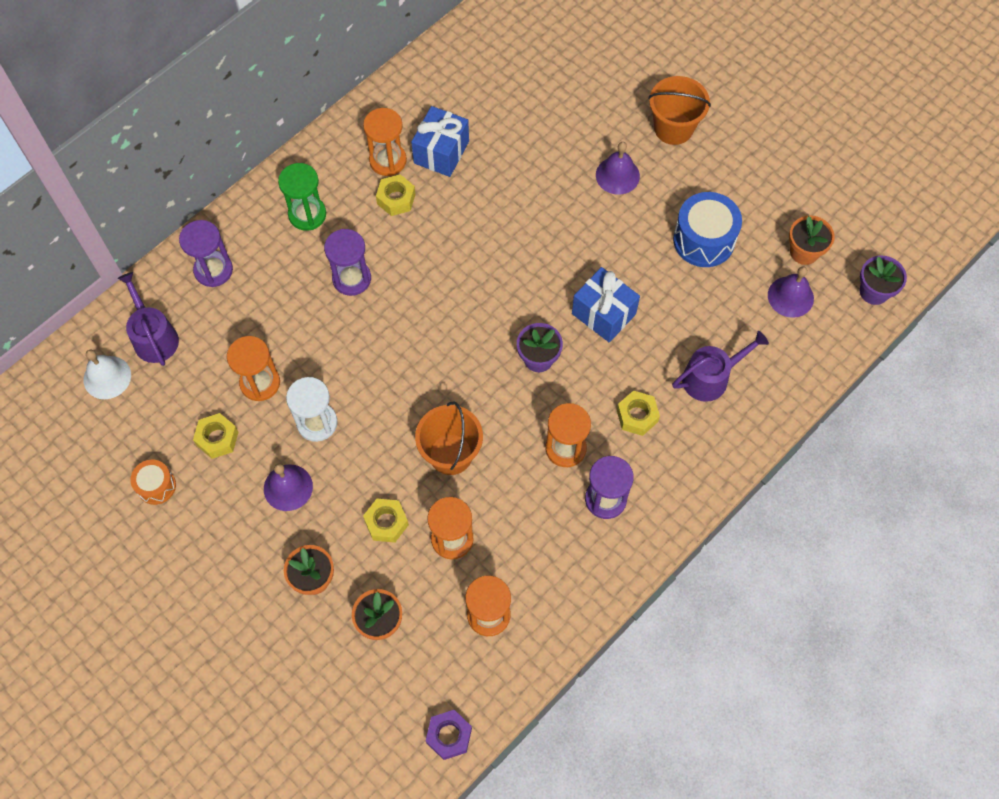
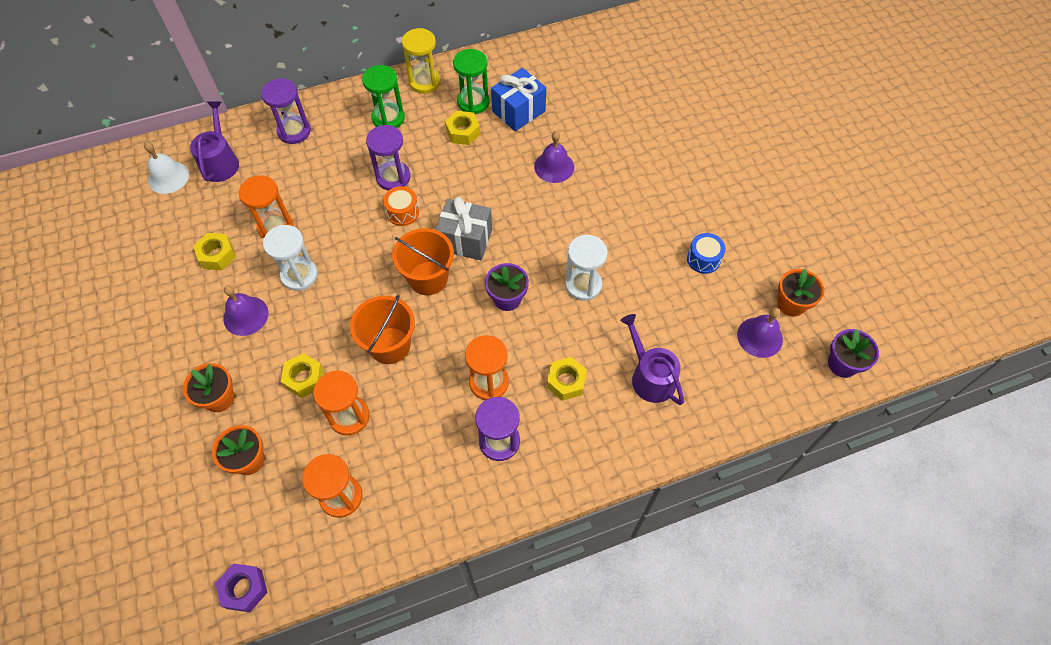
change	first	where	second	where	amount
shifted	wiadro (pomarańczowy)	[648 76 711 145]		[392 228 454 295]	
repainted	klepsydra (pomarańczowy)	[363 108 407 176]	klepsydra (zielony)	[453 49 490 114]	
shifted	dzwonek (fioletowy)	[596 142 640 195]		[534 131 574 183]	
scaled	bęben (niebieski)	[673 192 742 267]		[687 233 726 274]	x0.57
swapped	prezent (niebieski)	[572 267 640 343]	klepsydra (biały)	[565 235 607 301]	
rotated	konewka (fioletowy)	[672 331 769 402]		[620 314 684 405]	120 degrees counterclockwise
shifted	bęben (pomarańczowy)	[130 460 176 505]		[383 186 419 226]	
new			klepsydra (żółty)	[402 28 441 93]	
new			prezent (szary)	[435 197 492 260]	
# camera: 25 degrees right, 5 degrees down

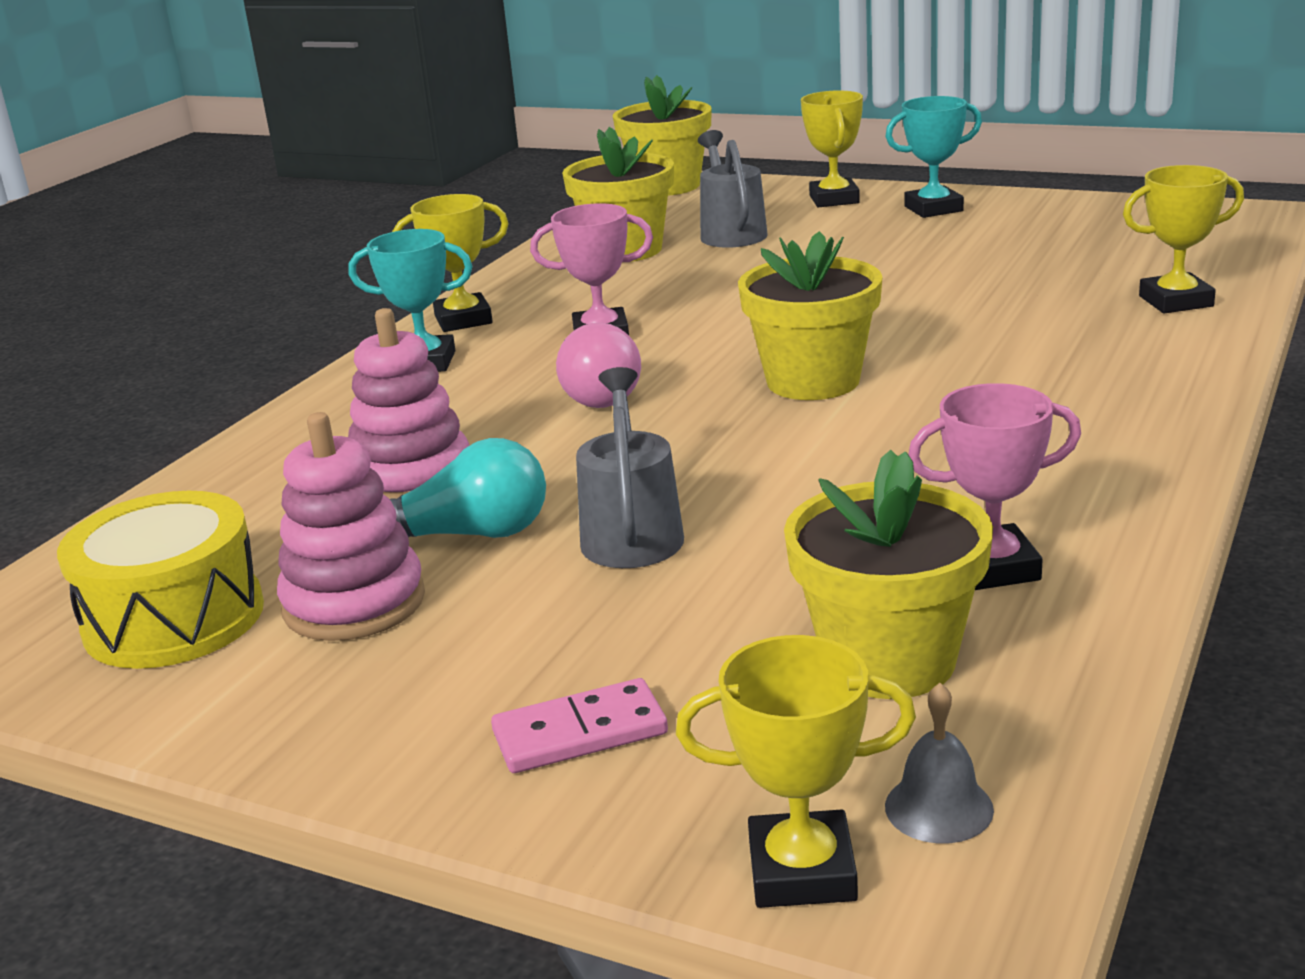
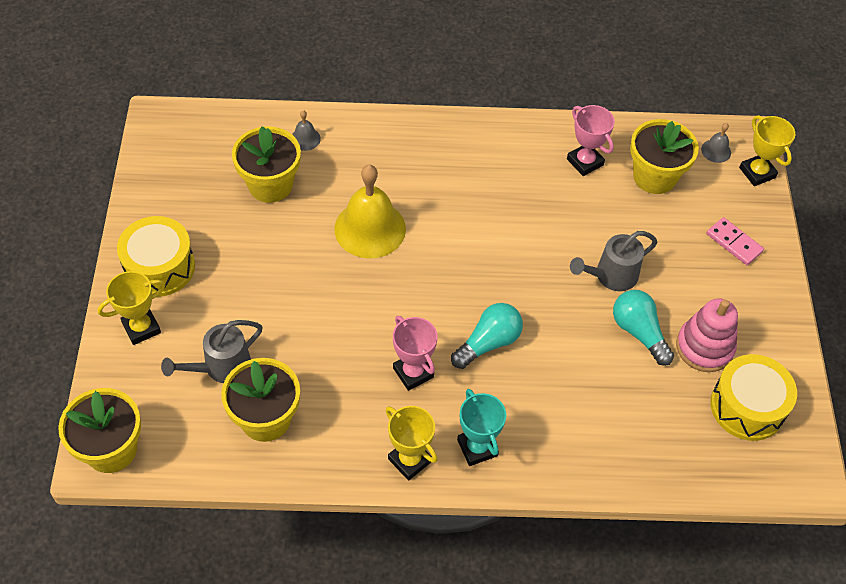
change	first	where	second	where	amount
swapped	puchar (turkusowy)	[885 96 982 218]	bęben (żółty)	[117 216 195 297]	
swapped	puchar (żółty)	[1123 165 1244 313]	dzwonek (szary)	[292 110 321 151]	
shifted	doniczka (żółty)	[738 231 882 400]		[232 126 301 203]	
gone	zabawka nakładanka (różowy)	[348 308 469 499]			
repainted	żarówka (różowy)	[556 322 641 408]	żarówka (turkusowy)	[451 303 523 369]	
new			dzwonek (żółty)	[334 165 406 258]	
# camera: 120 degrees left, 30 degrees up

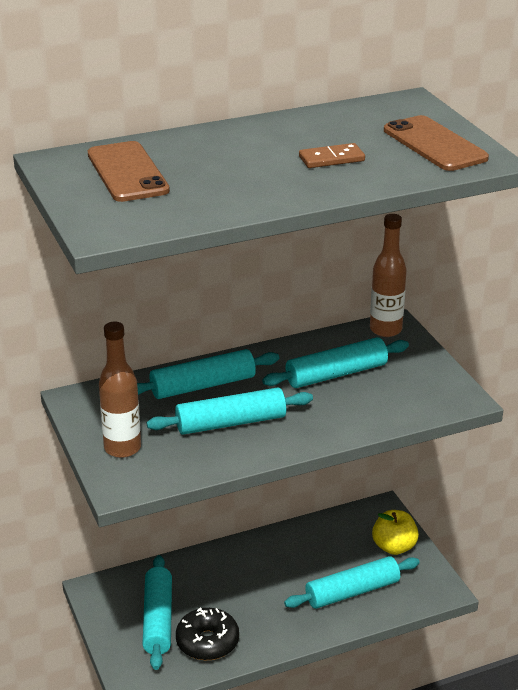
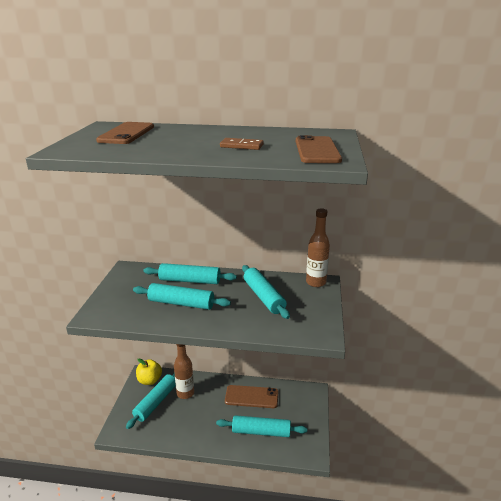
change	first	where	second	where	amount
shifted	butelka (brązowy)	[99 322 141 458]		[174 344 194 399]	
rotated	wałek do ciasta (turkusowy)	[262 337 409 388]		[242 265 290 319]	60 degrees clockwise
shifted	jabłko (żółty)	[372 510 419 555]		[136 358 162 385]	
gone	donut (czarny)	[176 607 239 660]			
new			telefon (brązowy)	[225 385 278 408]	
# camera: 30 degrees right, 5 degrees down

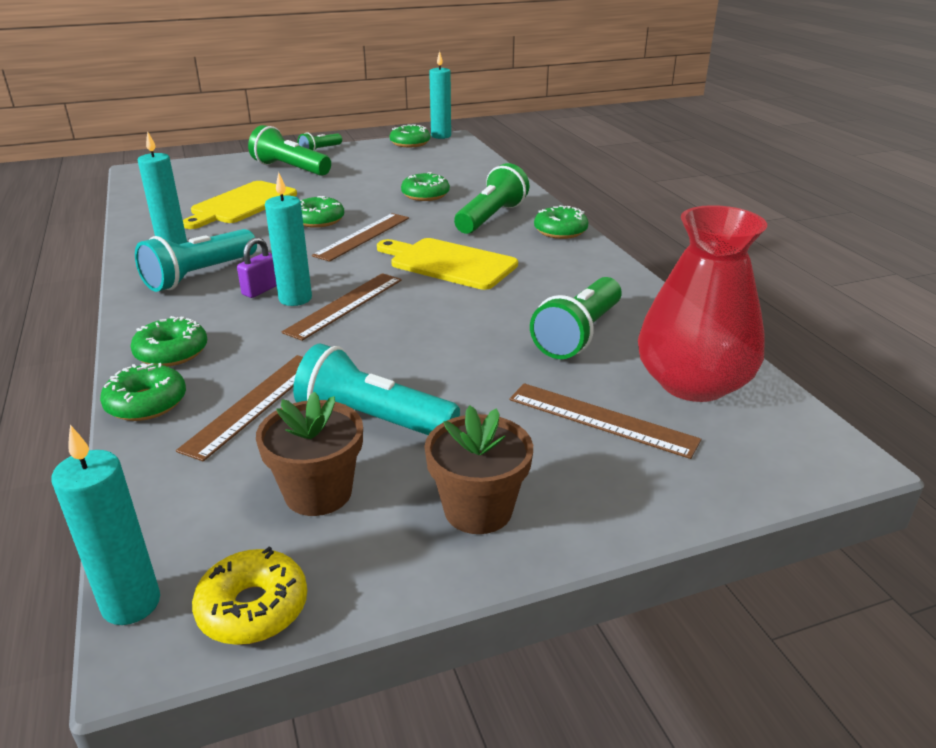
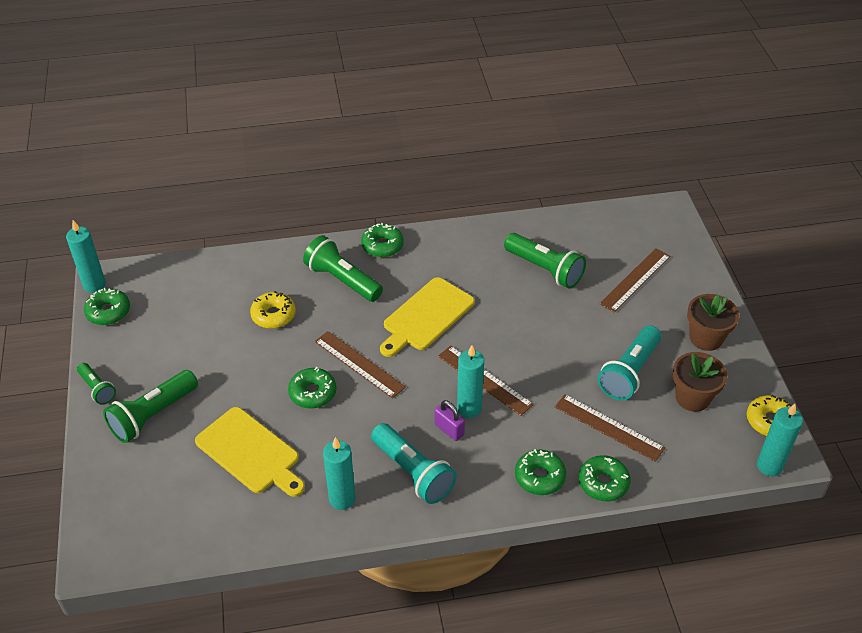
change	first	where	second	where	amount
repainted	donut (zielony)	[401 172 450 201]	donut (żółty)	[250 291 296 329]	
gone	wazon (czerwony)	[638 205 767 402]			
# camera: 80 degrees left, 15 degrees up

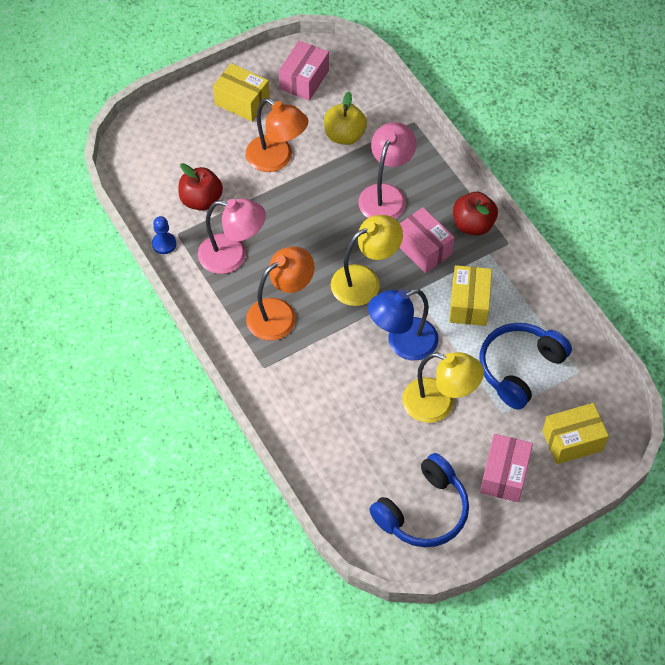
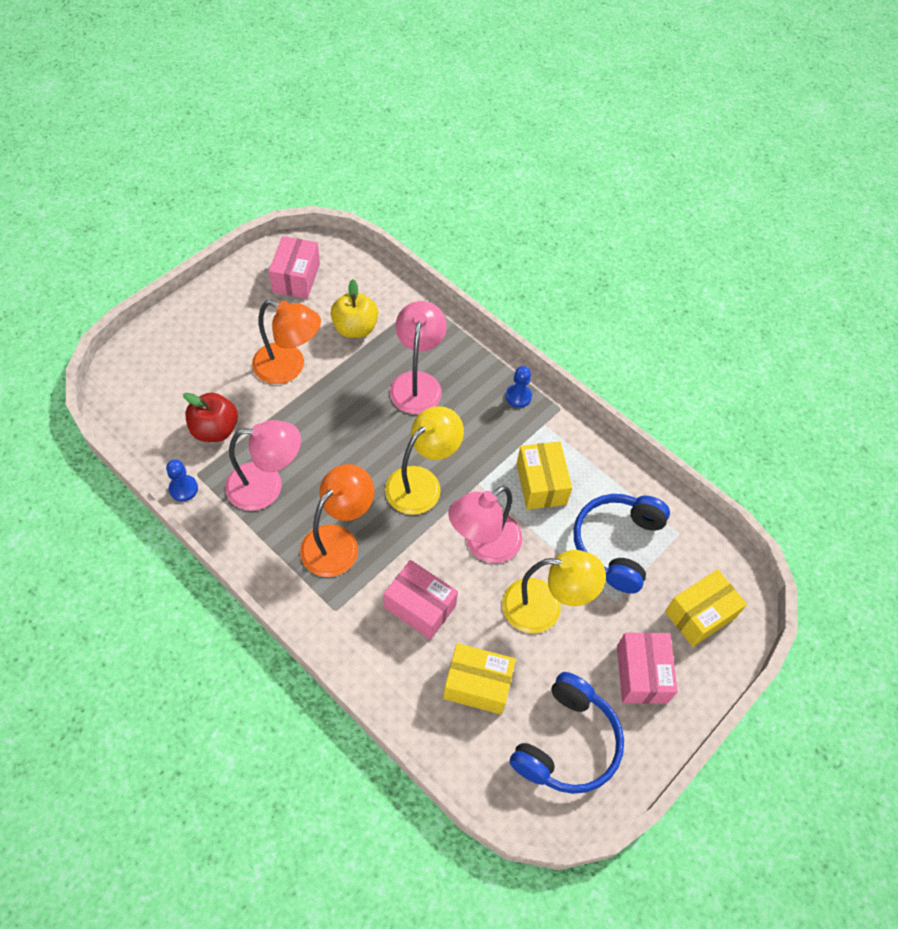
change	first	where	second	where	amount
shifted	pudełko (żółty)	[213 63 270 122]		[443 643 516 715]	
swapped	jabłko (czerwony)	[453 192 498 235]	pionek (niebieski)	[506 366 532 408]	
shifted	pudełko (różowy)	[399 207 455 273]		[384 560 458 640]	
repainted	lampka (niebieski)	[368 289 439 360]	lampka (różowy)	[448 486 522 563]	
# camera: 20 degrees left, 0 degrees up

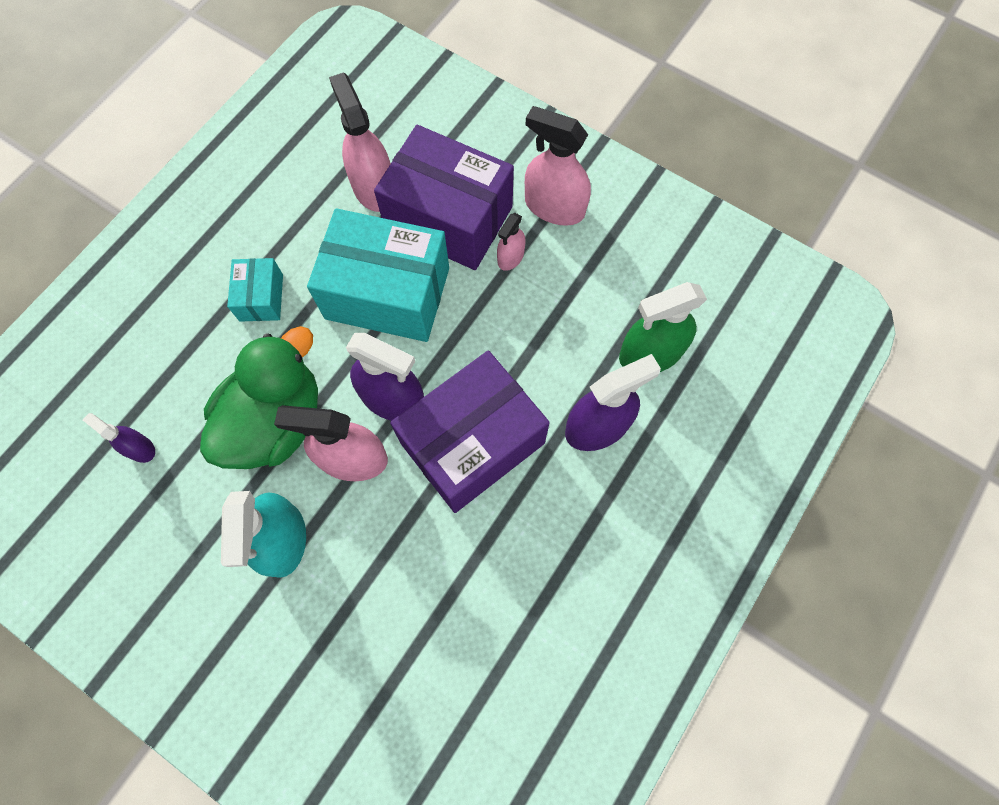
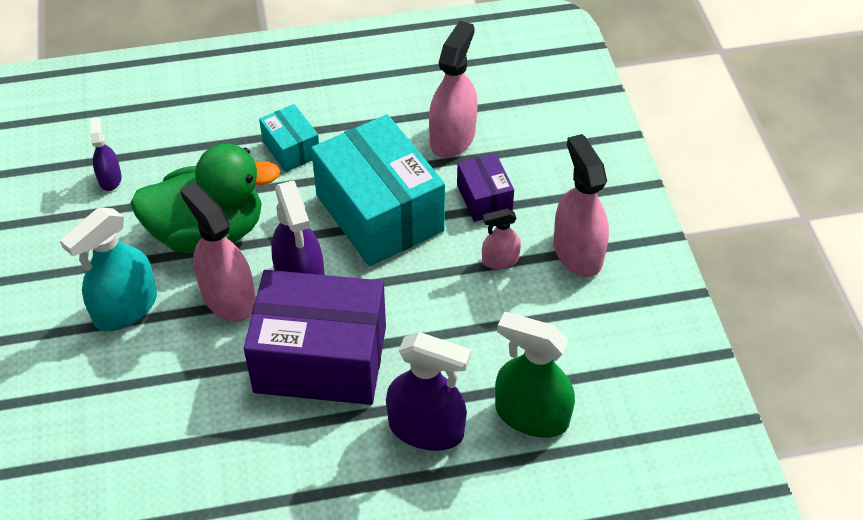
change	first	where	second	where	amount
scaled	pudełko (fioletowy)	[374 125 514 270]		[457 153 514 222]	x0.48
rotated	pudełko (turkusowy)	[227 258 283 322]		[259 104 319 172]	75 degrees counterclockwise
# camera: 45 degrees right, 20 degrees down

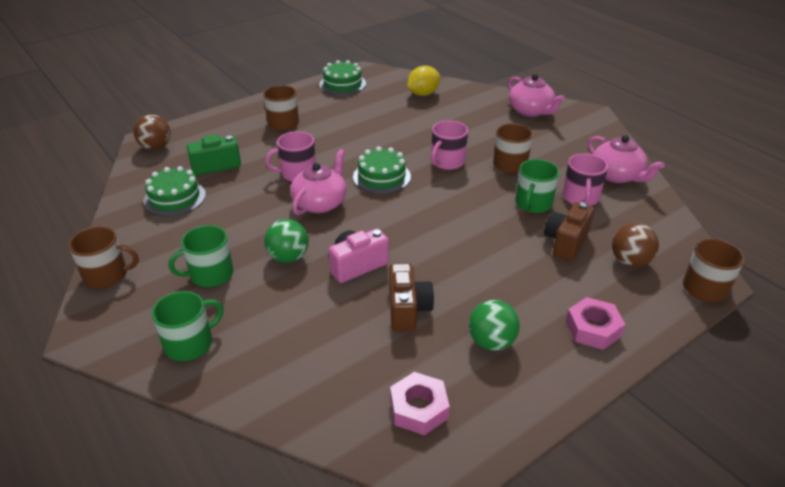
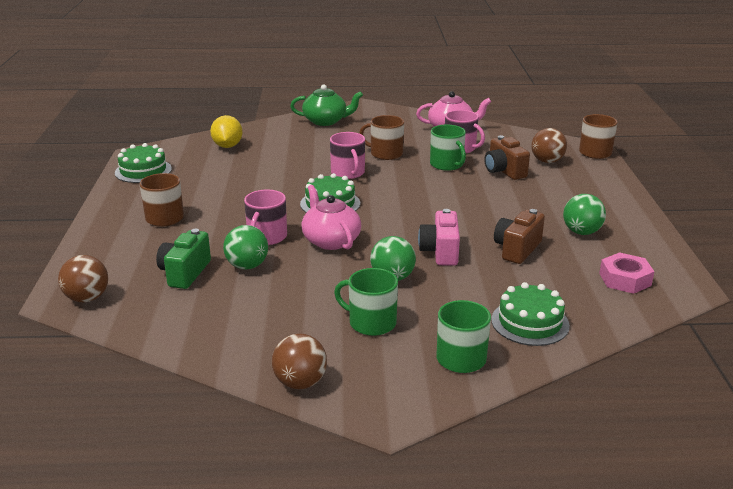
change	first	where	second	where	amount
repainted	imbryk (różowy)	[508 74 565 117]	imbryk (zielony)	[290 85 363 126]	
shifted	tort (zielony)	[143 166 206 216]		[491 282 570 346]	
rotated	kubek (zielony)	[168 225 233 287]		[334 268 398 336]	105 degrees clockwise
swapped	kubek (brązowy)	[68 226 139 289]	piłka (brązowy)	[272 333 327 389]	
rotated	aparat fotograficzny (brązowy)	[389 263 434 331]		[494 209 545 264]	90 degrees counterclockwise
gone	nakrętka (różowy)	[566 297 626 350]			
new			piłka (zielony)	[223 225 268 270]	
# camera: 55 degrees left, 10 degrees down

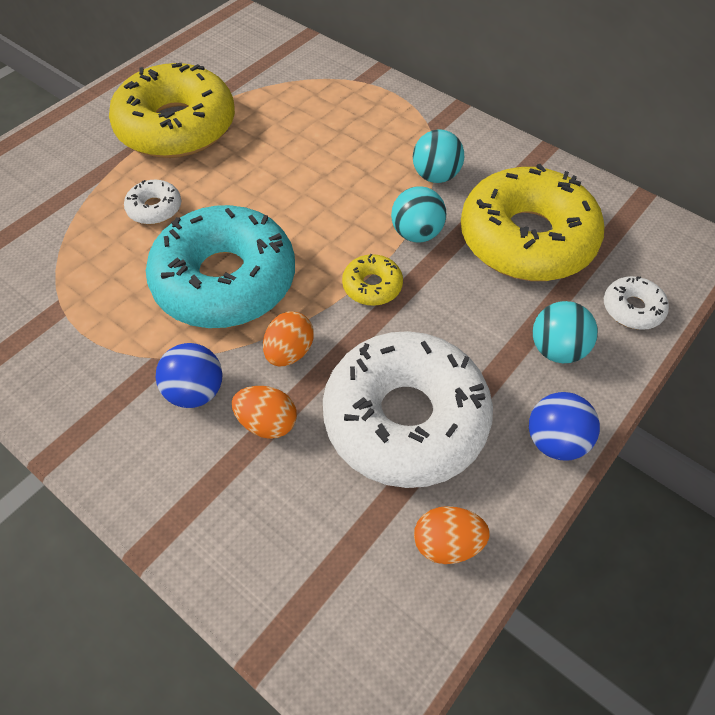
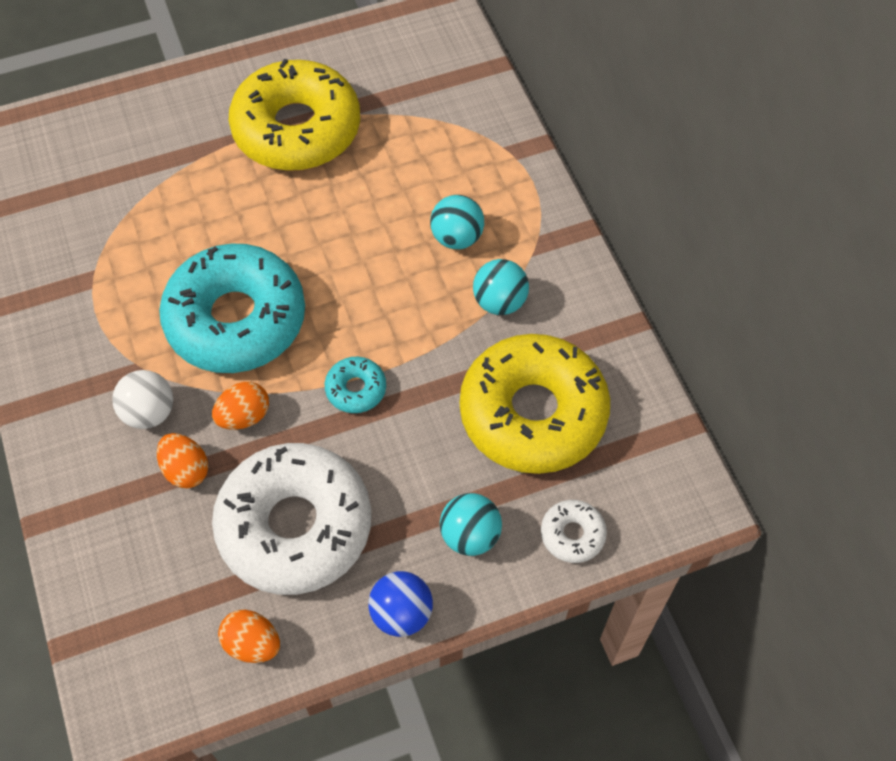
change	first	where	second	where	amount
gone	donut (biały)	[124 180 181 225]			
shifted	piłka (turkusowy)	[391 186 446 243]		[430 195 484 249]	
repainted	donut (żółty)	[342 254 403 306]	donut (turkusowy)	[325 357 386 413]	
repainted	piłka (niebieski)	[156 343 222 408]	piłka (biały)	[112 370 173 429]	
# camera: 30 degrees right, 5 degrees up

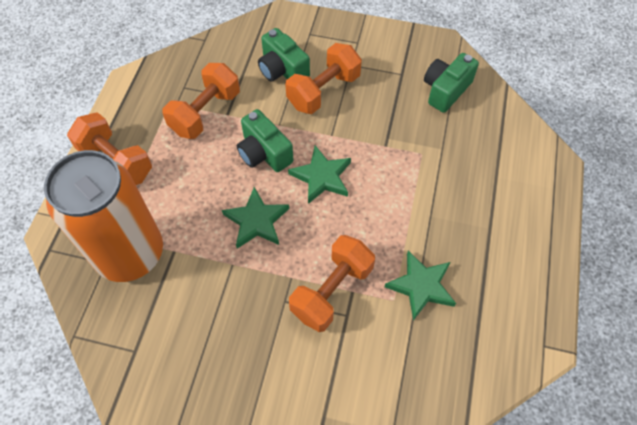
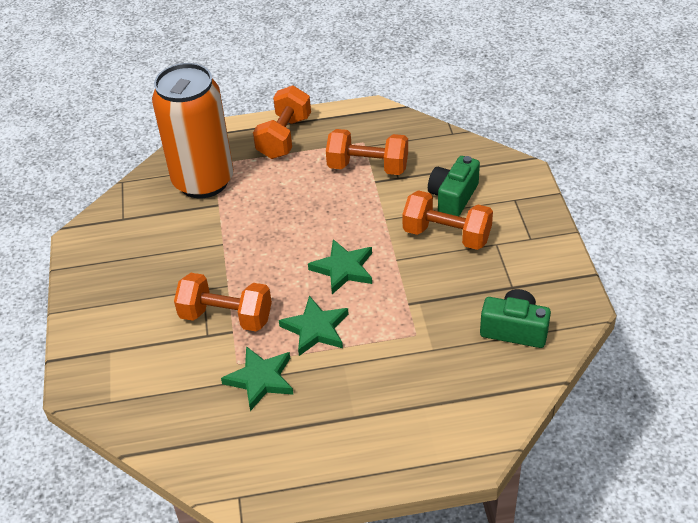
change	first	where	second	where	amount
gone	aparat fotograficzny (zielony)	[237 109 293 172]			
shifted	gwiazda (zielony)	[222 187 289 249]		[279 296 349 356]	
# camera: 70 degrees right, 15 degrees down

